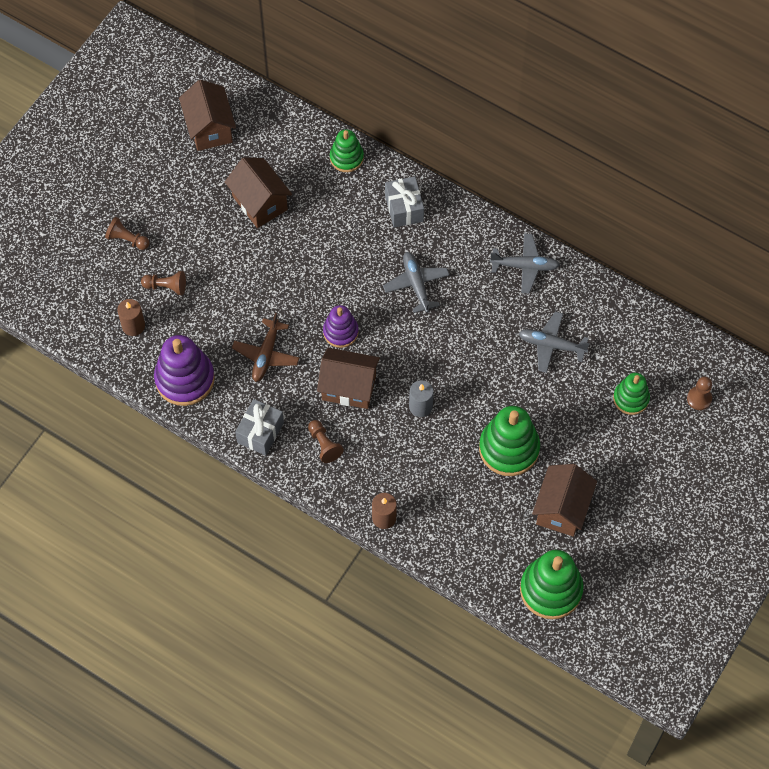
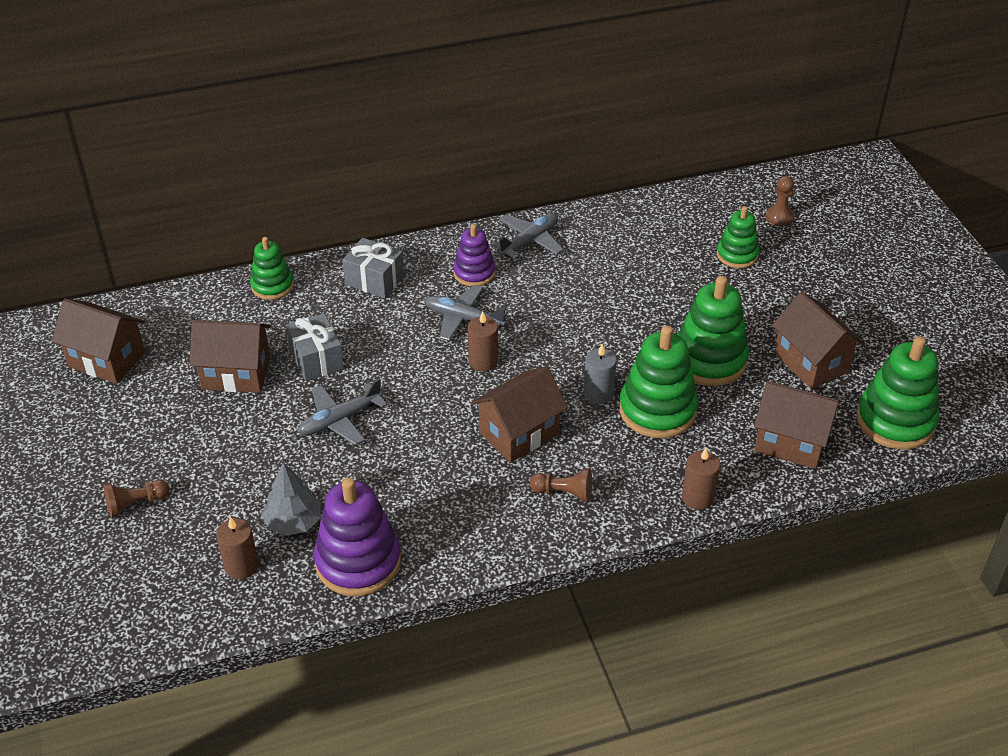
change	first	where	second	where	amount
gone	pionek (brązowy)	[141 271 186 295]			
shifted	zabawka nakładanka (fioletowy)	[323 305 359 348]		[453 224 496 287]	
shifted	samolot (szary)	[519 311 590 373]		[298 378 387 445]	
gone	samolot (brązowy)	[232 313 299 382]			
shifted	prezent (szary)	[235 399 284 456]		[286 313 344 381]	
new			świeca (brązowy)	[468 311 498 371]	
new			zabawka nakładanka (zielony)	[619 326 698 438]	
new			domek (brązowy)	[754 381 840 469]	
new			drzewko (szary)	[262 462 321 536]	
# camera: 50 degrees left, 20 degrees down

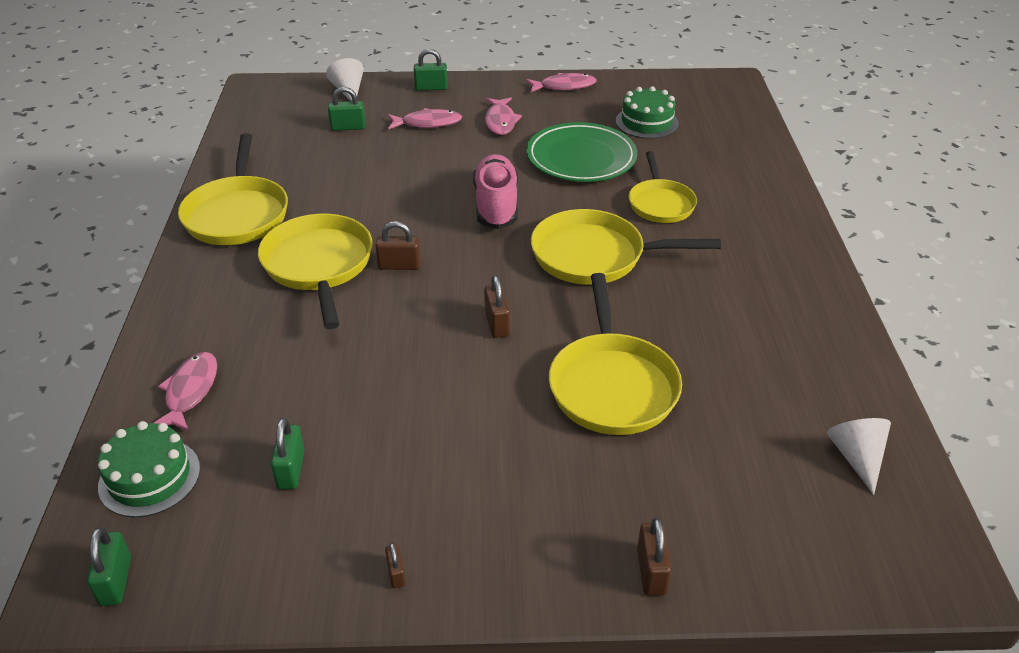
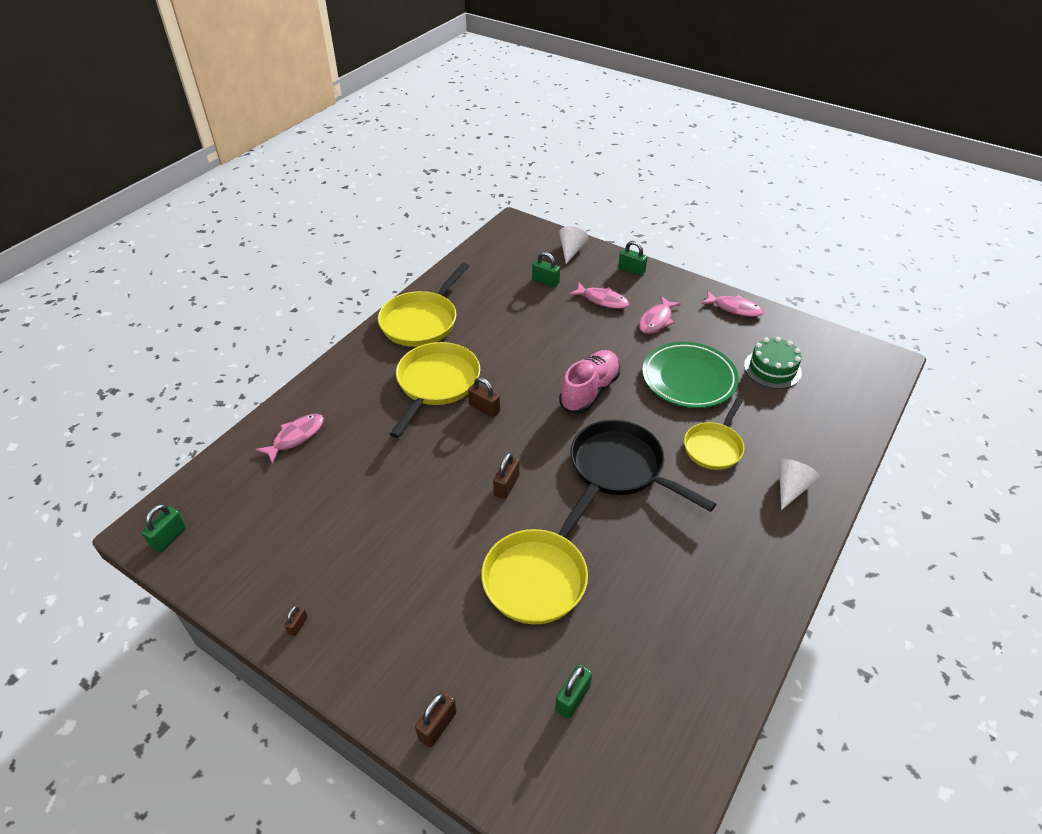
change	first	where	second	where	amount
repainted	patelnia (żółty)	[531 209 721 285]	patelnia (czarny)	[571 420 716 512]	
shifted	kłódka (zielony)	[271 418 305 489]		[555 664 592 719]	
shifted	stożek (biały)	[827 418 891 495]		[779 459 820 510]	
gone	tort (zielony)	[98 421 200 517]			
# camera: 35 degrees right, 5 degrees up

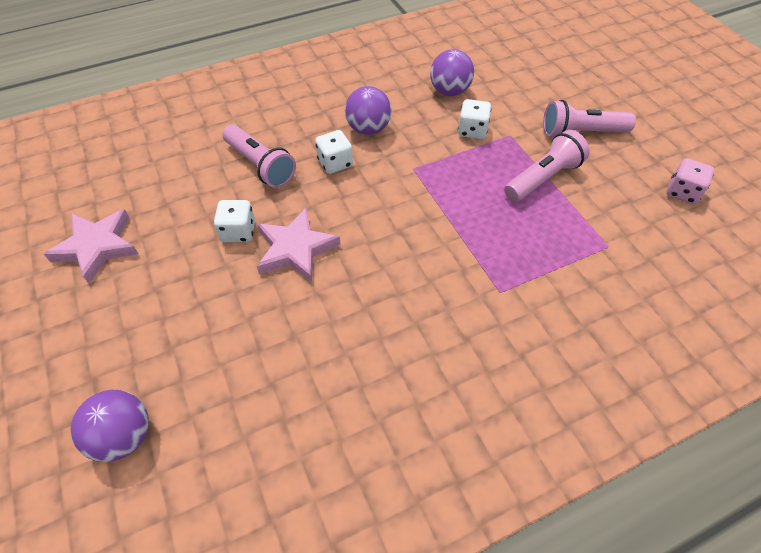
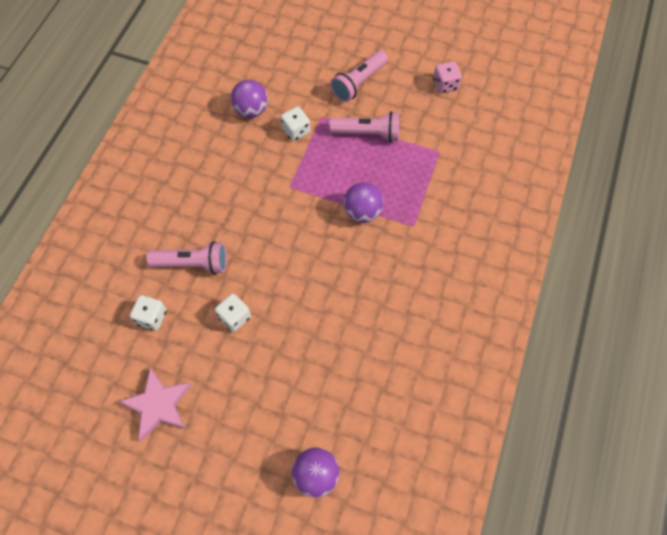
change	first	where	second	where	amount
shifted	piłka (fioletowy)	[345 86 392 135]		[344 183 383 223]	
shifted	kostka do gry (biały)	[315 130 353 174]		[130 295 167 331]	
rotated	latarka (różowy)	[504 130 590 202]		[329 111 400 142]	90 degrees clockwise
gone	gwiazda (różowy)	[257 208 341 283]			
# camera: 45 degrees left, 10 degrees up

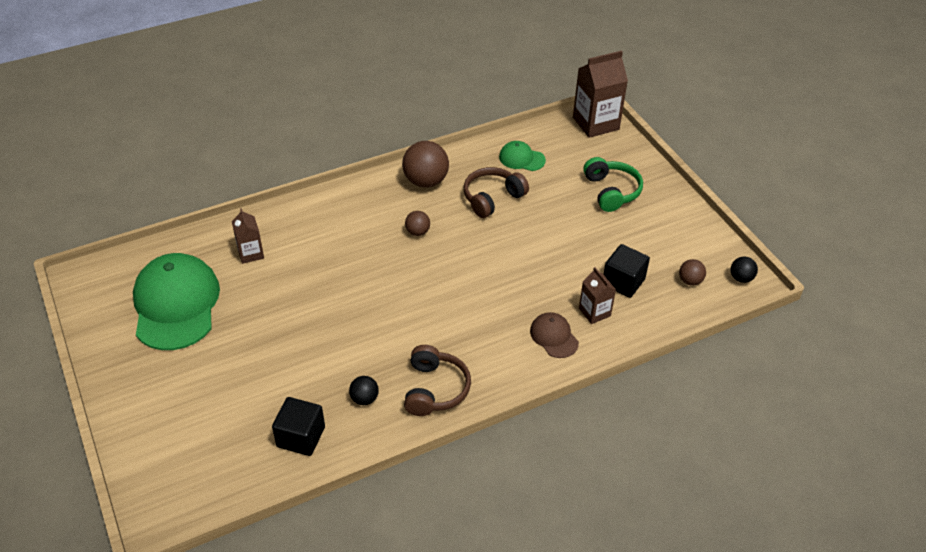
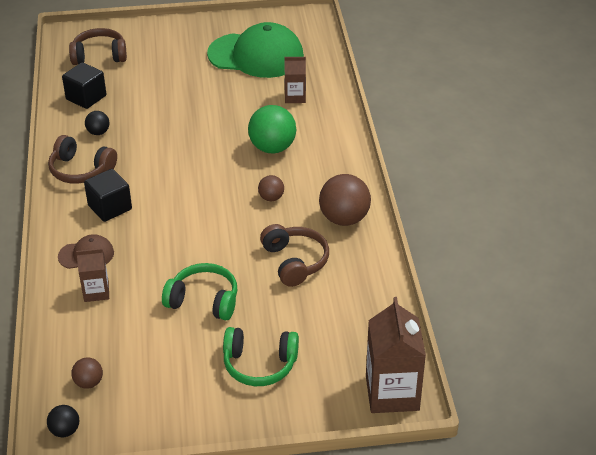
change	first	where	second	where	amount
gone	czapka (zielony)	[499 141 546 171]			
shifted	sześcian (czarny)	[604 244 650 298]		[84 169 132 222]	
new			słuchawki (brązowy)	[69 28 127 65]	
new			piłka (zielony)	[248 105 296 153]	
new			słuchawki (zielony)	[162 263 237 320]	
# camera: 110 degrees right, 5 degrees down

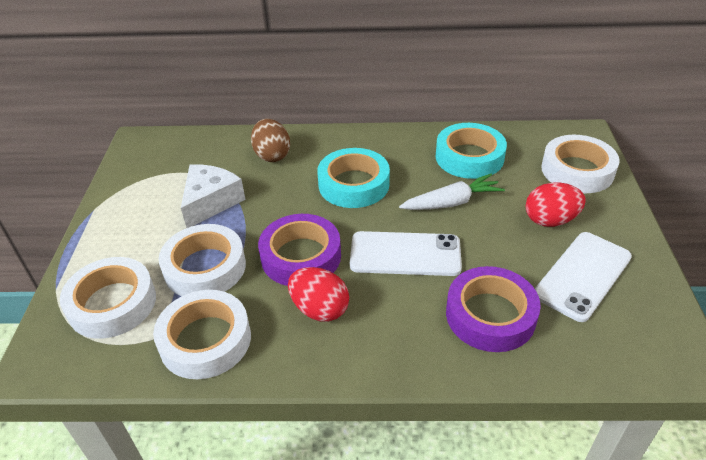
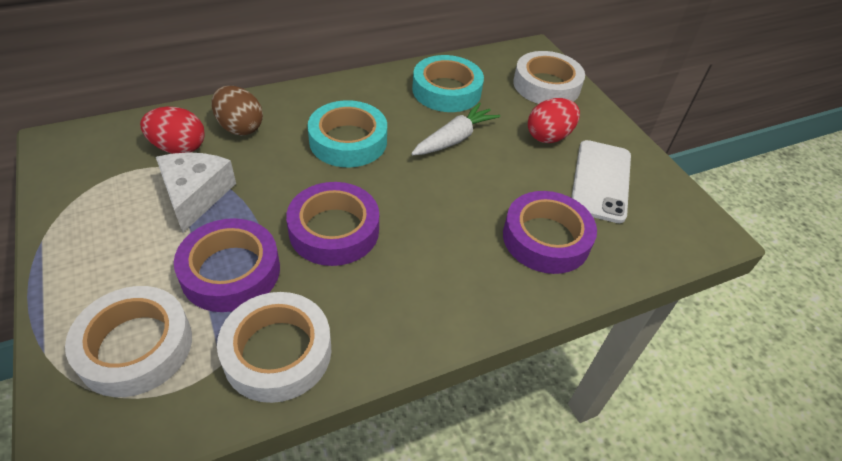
change	first	where	second	where	amount
repainted	taśma klejąca (biały)	[159 224 246 296]	taśma klejąca (fioletowy)	[174 218 280 312]	
gone	telefon (biały)	[350 231 462 276]			
shifted	jajko (czerwony)	[288 267 349 322]		[140 106 205 154]	
# camera: 30 degrees left, 5 degrees up

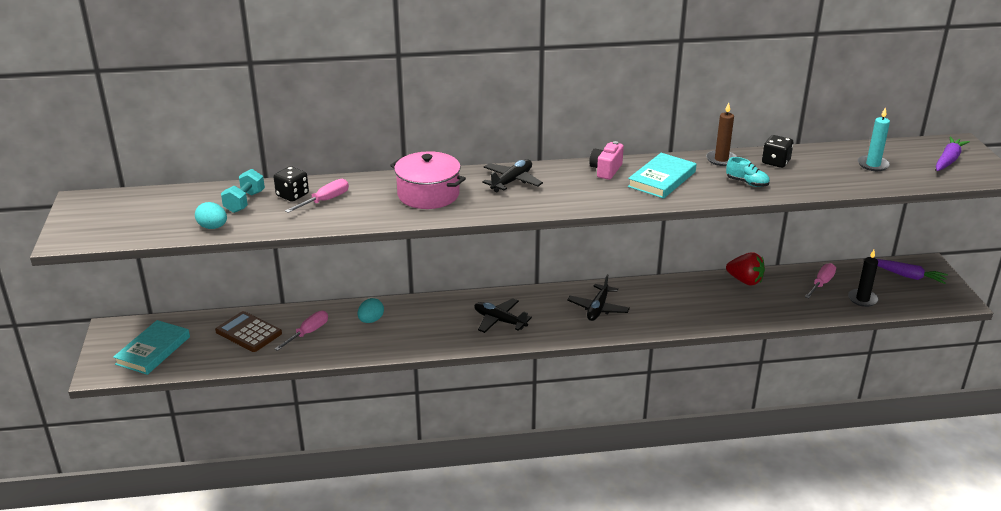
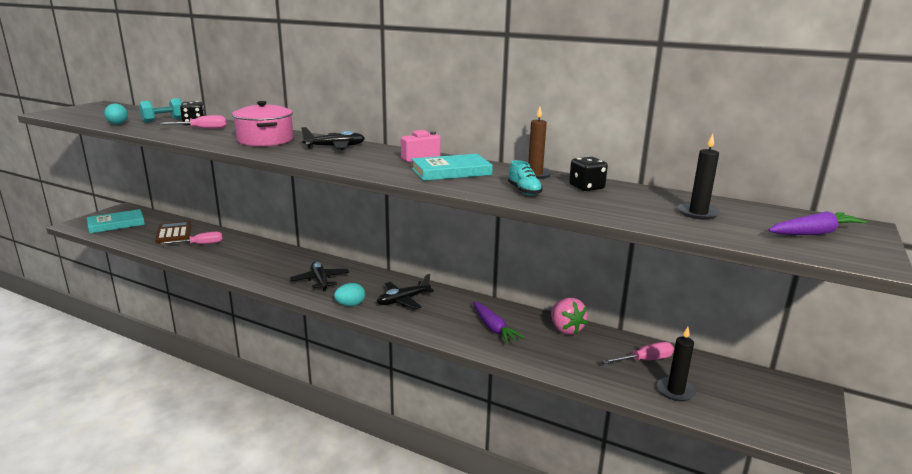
change	first	where	second	where	amount
repainted	świeca (turkusowy)	[858 107 890 171]	świeca (czarny)	[678 134 720 220]	
repainted	truskawka (czerwony)	[726 253 765 285]	truskawka (różowy)	[551 298 588 335]	
shifted	marchewka (fioletowy)	[877 259 948 284]		[473 301 525 344]	
shifted	jajko (turkusowy)	[358 298 384 323]		[334 283 365 306]	
# camera: 35 degrees right, 10 degrees down

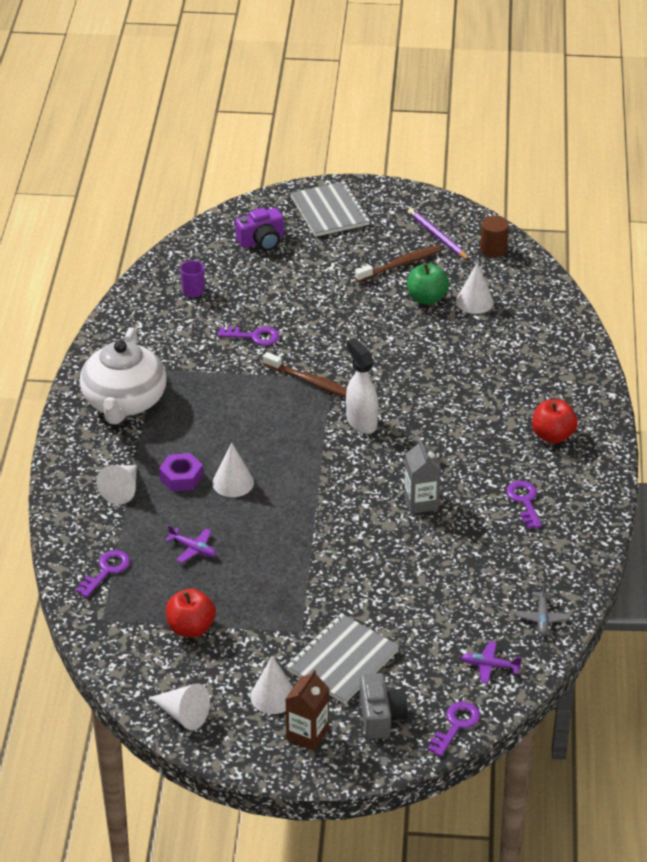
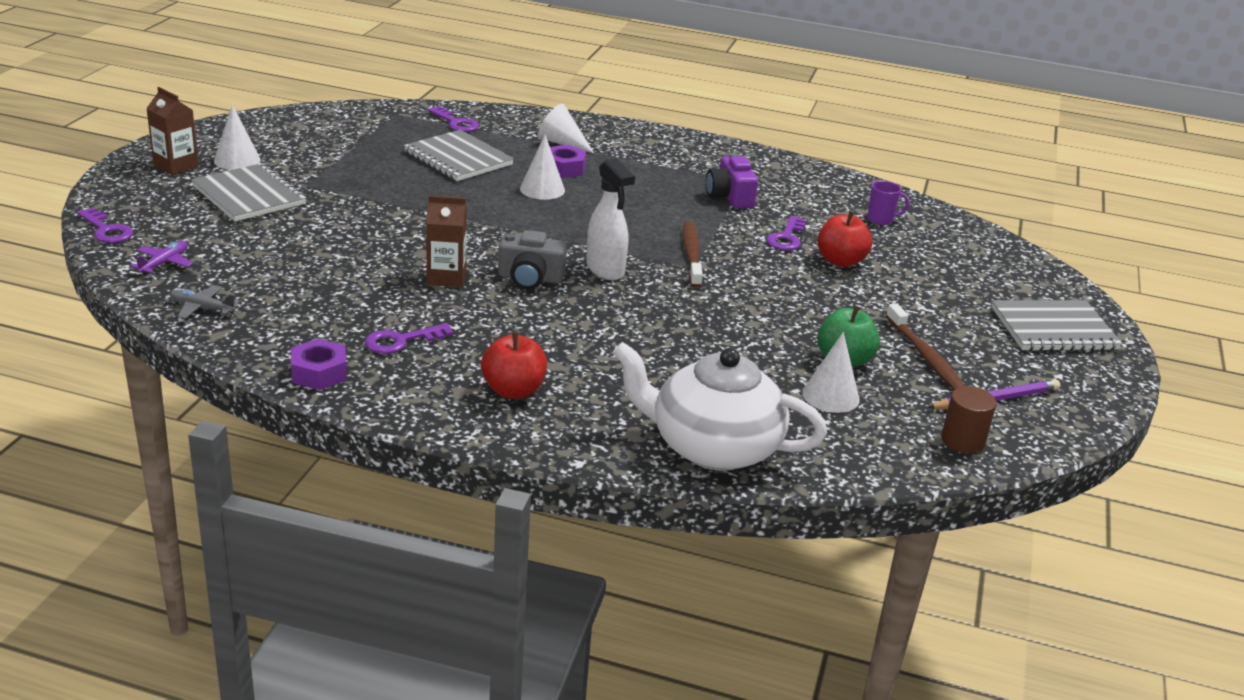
change	first	where	second	where	amount
shifted	aparat fotograficzny (fioletowy)	[235 208 284 251]		[706 153 758 208]	
shifted	imbryk (biały)	[80 327 167 424]		[612 342 827 471]	
rotated	spryskiwacz (biały)	[346 338 378 434]		[586 158 635 280]	75 degrees clockwise
rotated	szczoteczka do zębów (brązowy)	[263 352 347 398]		[683 221 703 288]	135 degrees clockwise
repainted	karton mleka (szary)	[404 439 441 514]	karton mleka (brązowy)	[426 196 467 287]	
rotated	klucz (fioletowy)	[506 481 542 529]		[365 323 453 354]	150 degrees clockwise
swapped	samolot (fioletowy)	[165 525 216 563]	zeszyt (szary)	[404 130 514 181]	
shifted	jabłko (czerwony)	[166 589 216 637]		[817 211 872 267]	
shifted	aparat fotograficzny (szary)	[359 673 408 739]		[498 230 567 289]	
gone	stożek (biały)	[149 683 210 730]			
new			nakrętka (fioletowy)	[291 339 347 390]	
# camera: 100 degrees right, 10 degrees down

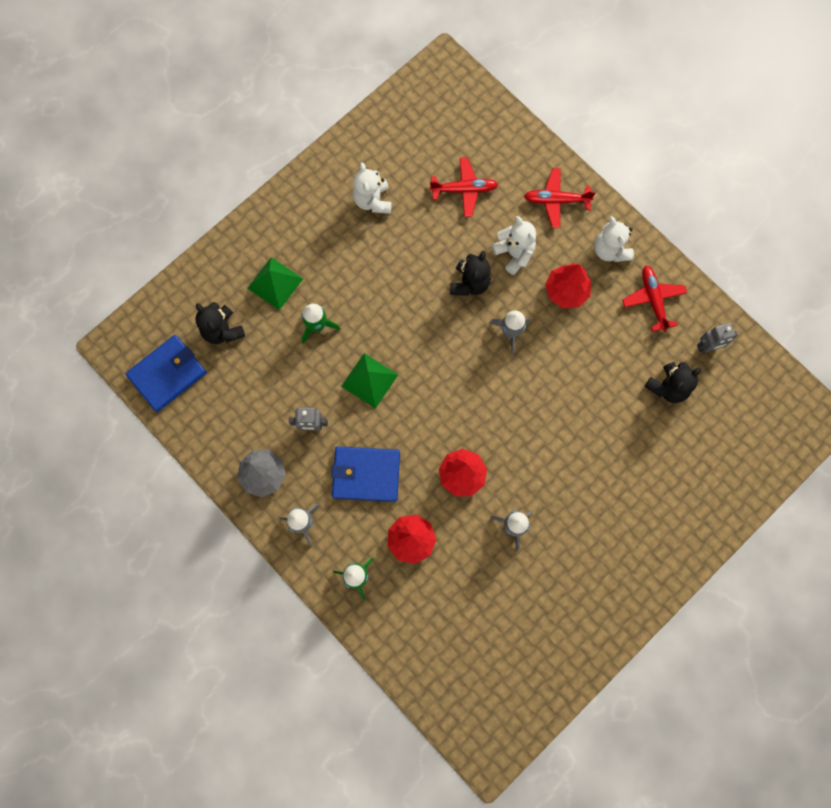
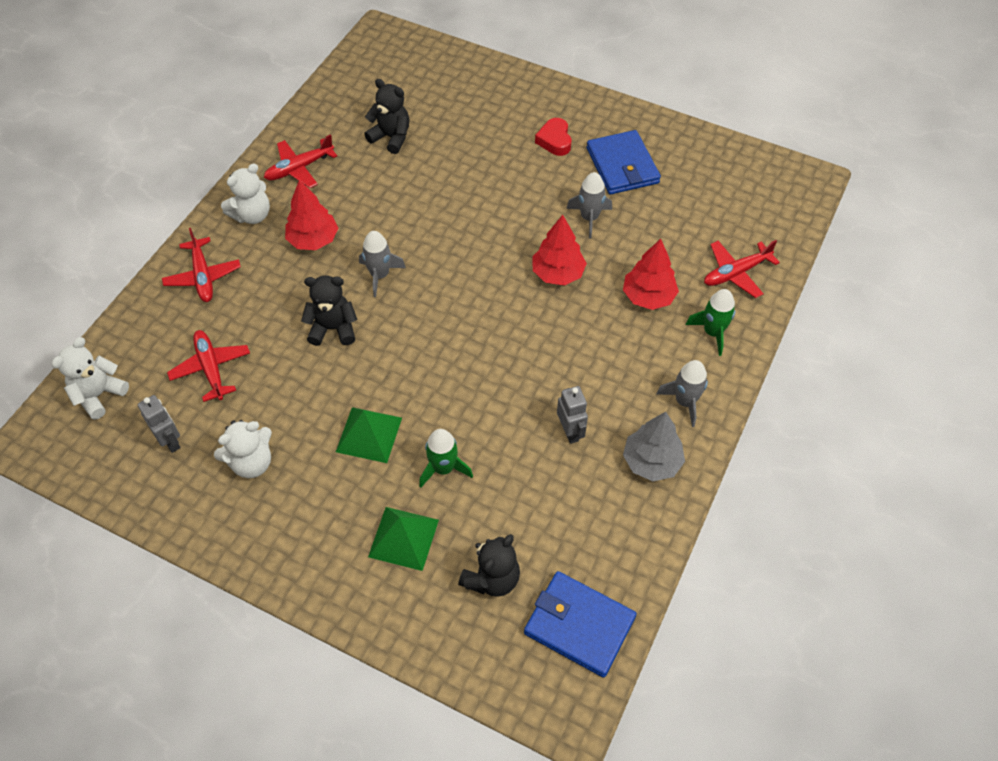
change	first	where	second	where	amount
shifted	miś (biały)	[492 216 536 275]		[52 337 129 420]	
shifted	robot (szary)	[697 323 738 353]		[138 395 181 453]	
shifted	piramida (zielony)	[341 353 398 409]		[336 407 402 463]	
shifted	portfel (niebieski)	[331 446 400 502]		[587 130 661 195]	
new			serce (czerwony)	[535 118 572 156]	
new			samolot (czerwony)	[704 240 780 298]	
# camera: 110 degrees left, 20 degrees down

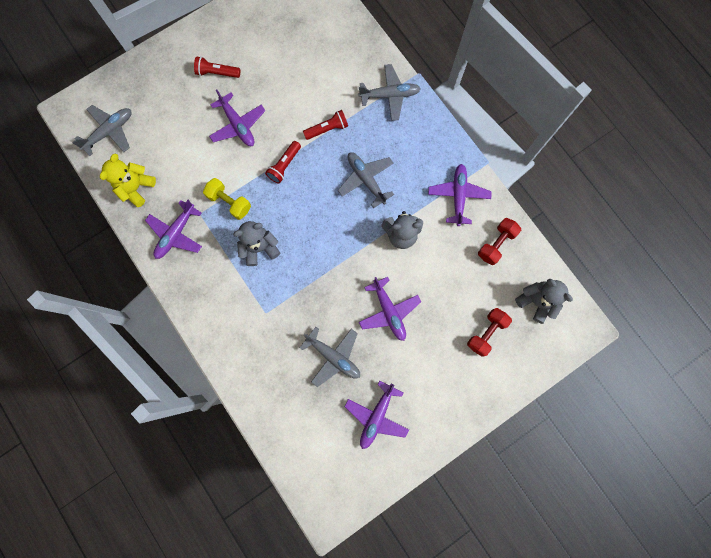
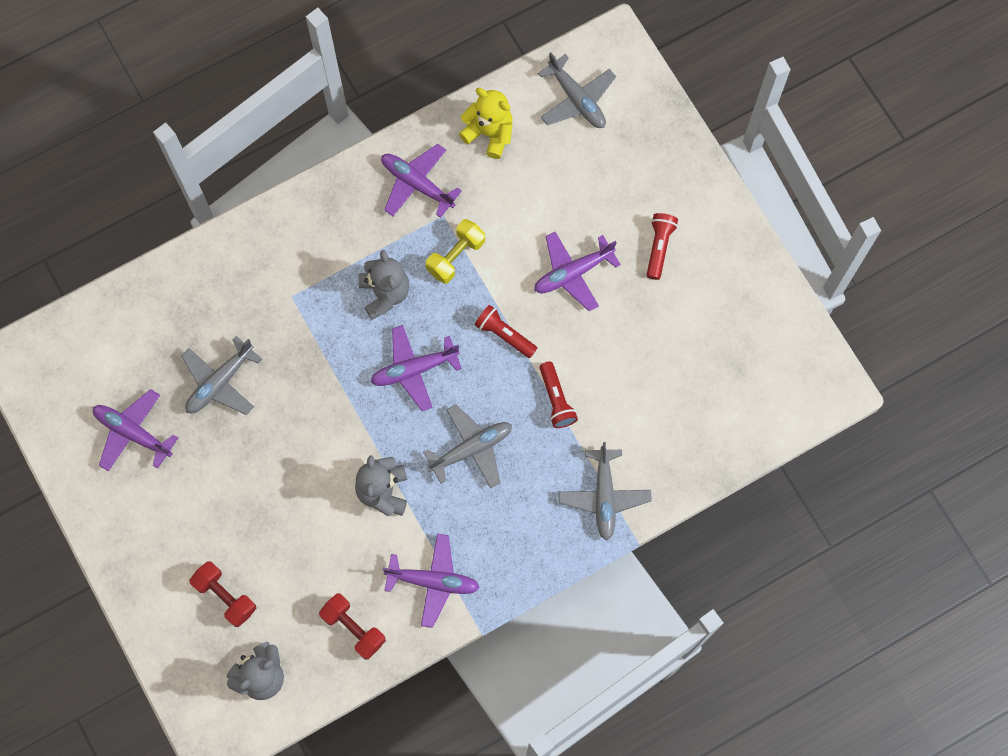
change	first	where	second	where	amount
shifted	samolot (fioletowy)	[359 277 421 341]		[371 325 462 411]	
# camera: 95 degrees right, 5 degrees down

